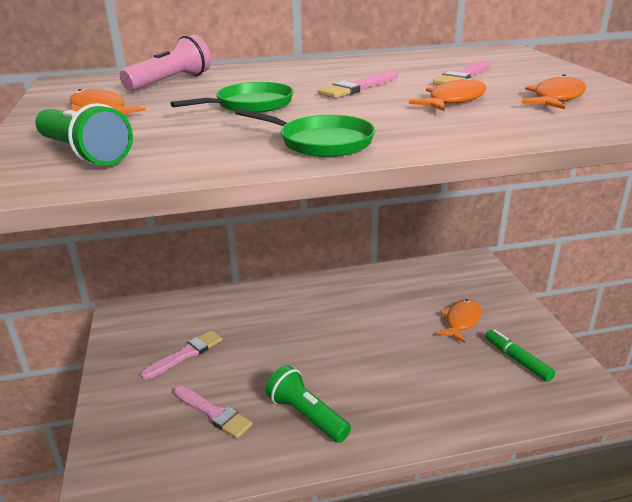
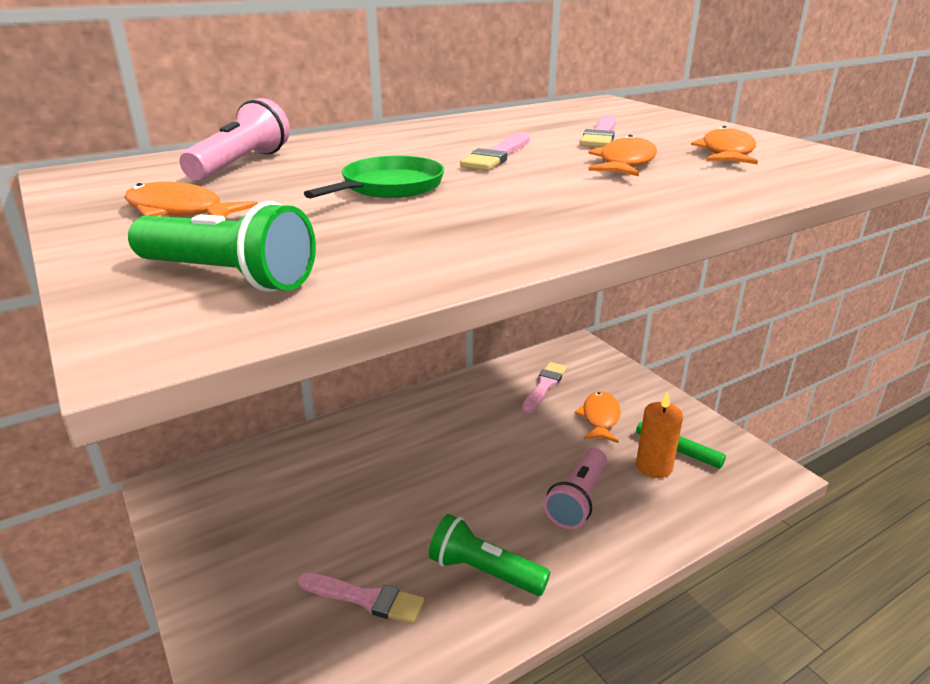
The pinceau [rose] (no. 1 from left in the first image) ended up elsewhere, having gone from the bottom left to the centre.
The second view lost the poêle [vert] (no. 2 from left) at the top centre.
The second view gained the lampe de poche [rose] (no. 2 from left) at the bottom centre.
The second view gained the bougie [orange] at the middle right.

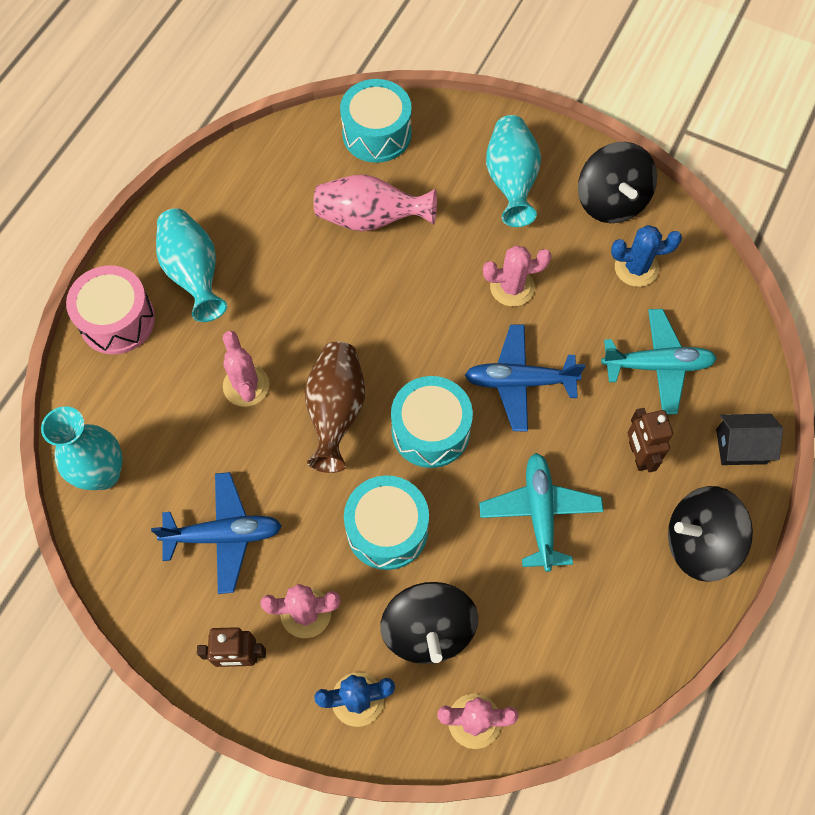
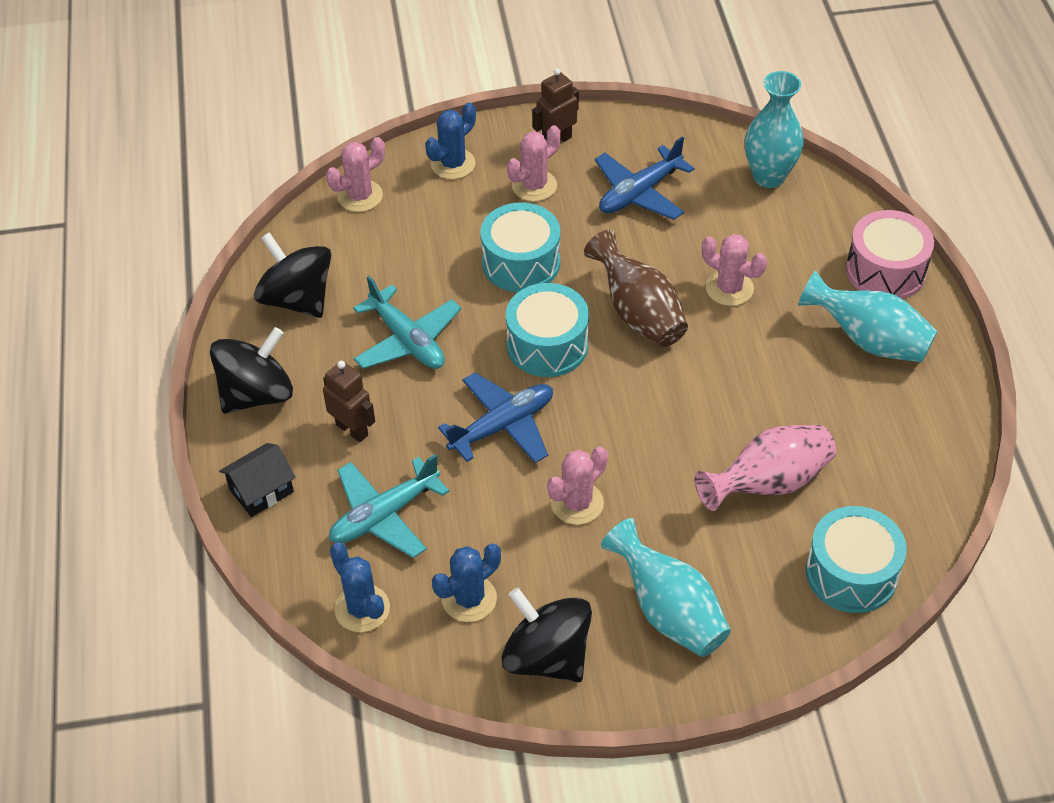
The toupie [noir] (no. 1 from left in the first image) ended up elsewhere, having gone from the bottom centre to the middle left.
The second view gained the cactus [bleu] (no. 1 from left) at the bottom centre.

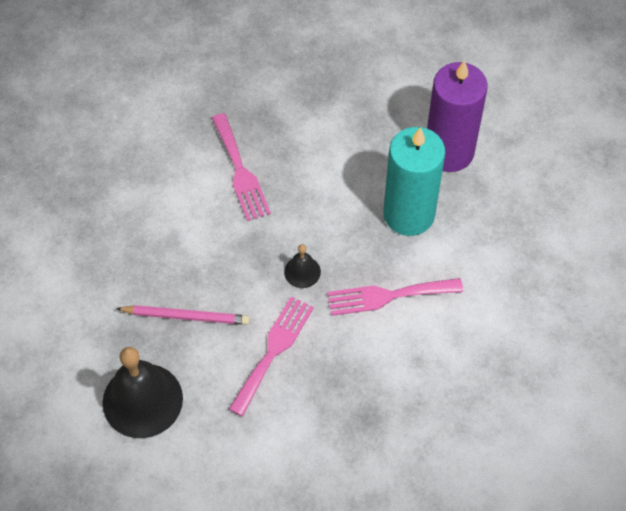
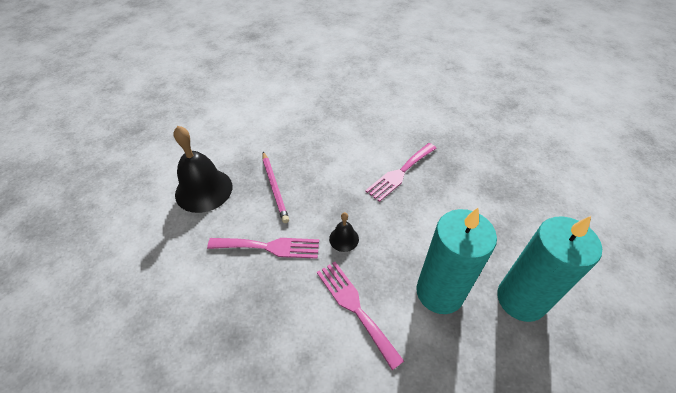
What was the bougie [violet] at the top right turned into the bougie [turquoise] (no. 2 from left) at the bottom right.

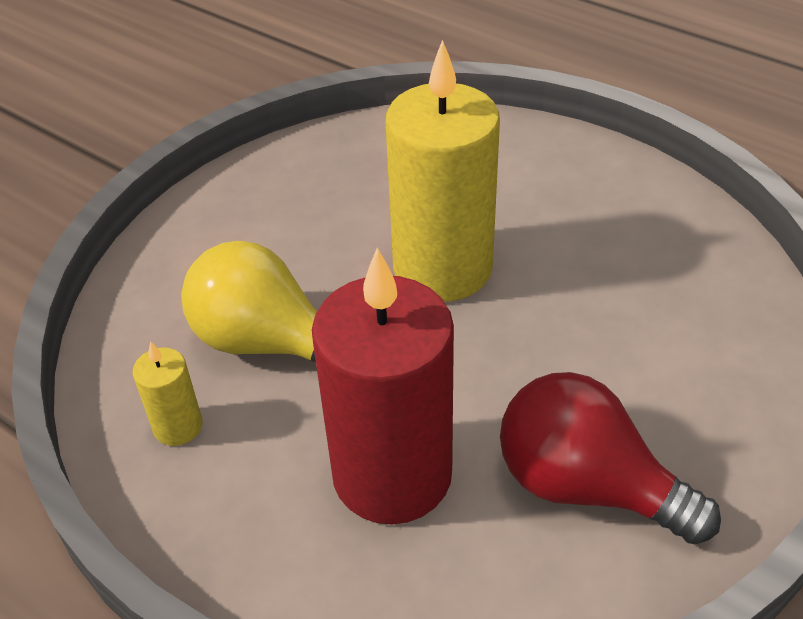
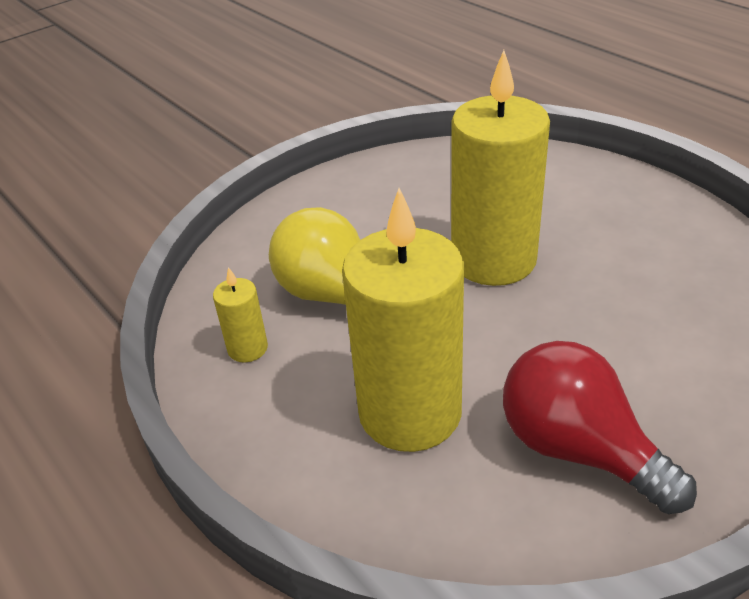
What was the bougie [rouge] at the centre turned into the bougie [jaune] (no. 2 from left) at the centre.

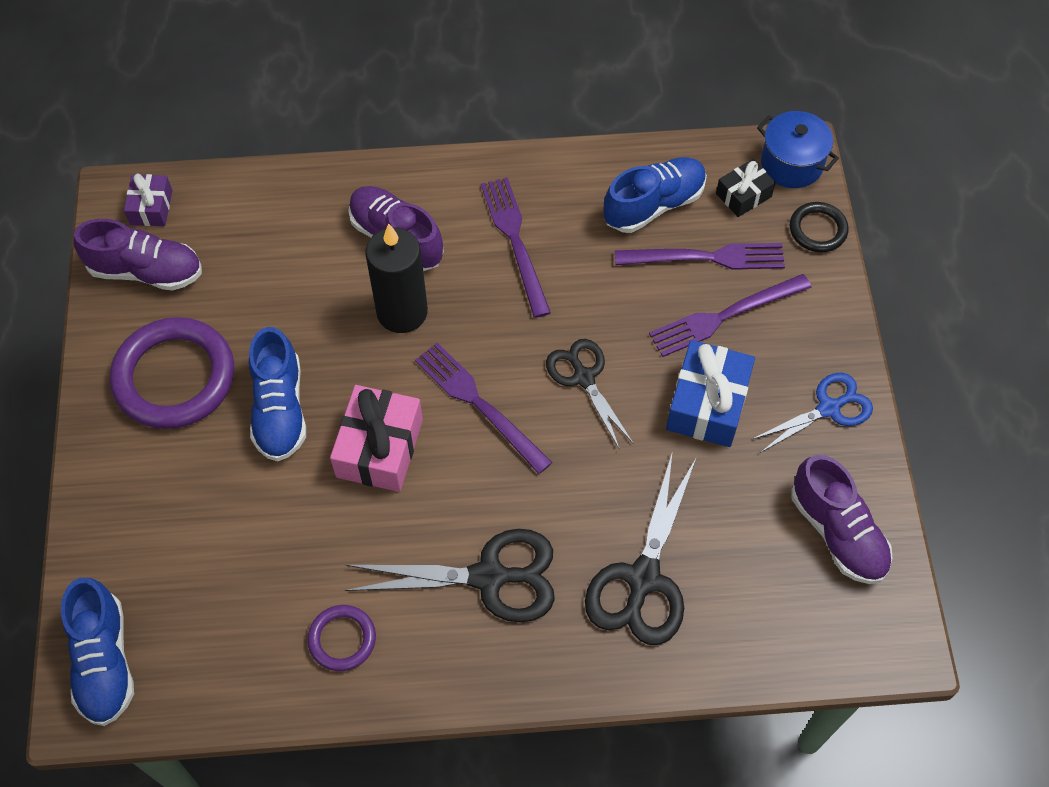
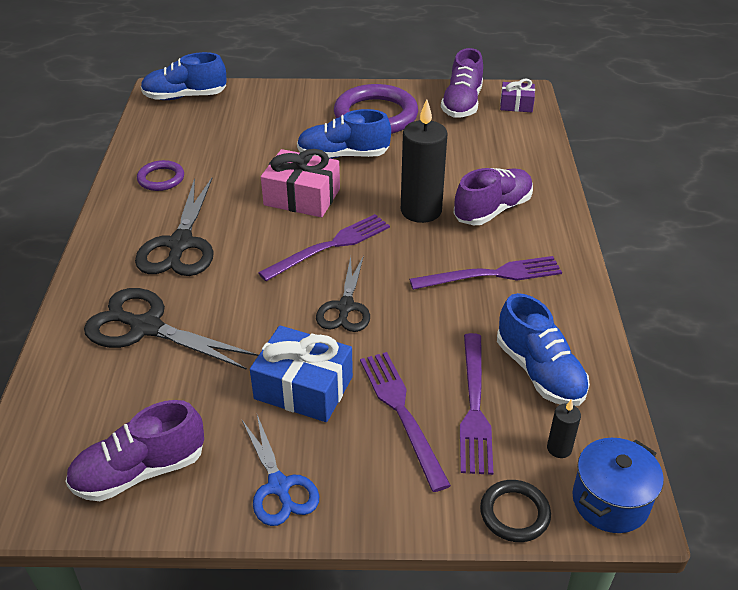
The ciseaux [noir] (no. 2 from left in the first image) at the centre ended up facing another way, 120 degrees clockwise from before.
Where the cadeau [noir] stood at the top right, the bougie [noir] (no. 2 from left) came to stand at the bottom right.

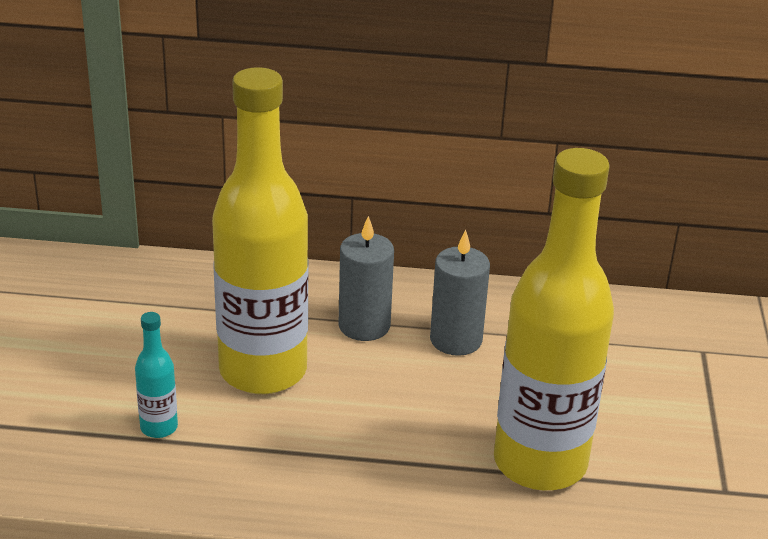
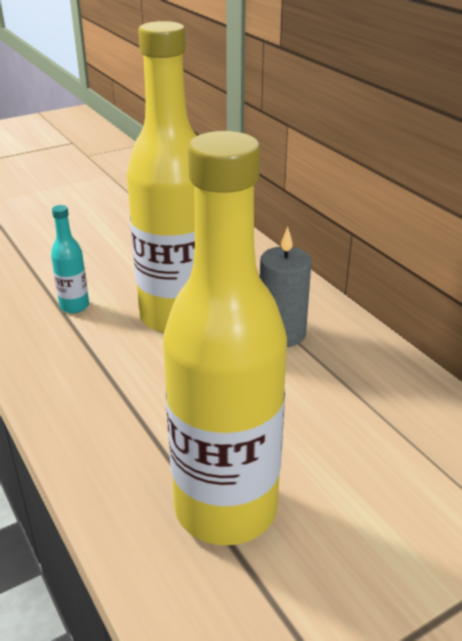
The second view lost the bougie [gris] (no. 2 from left) at the centre.

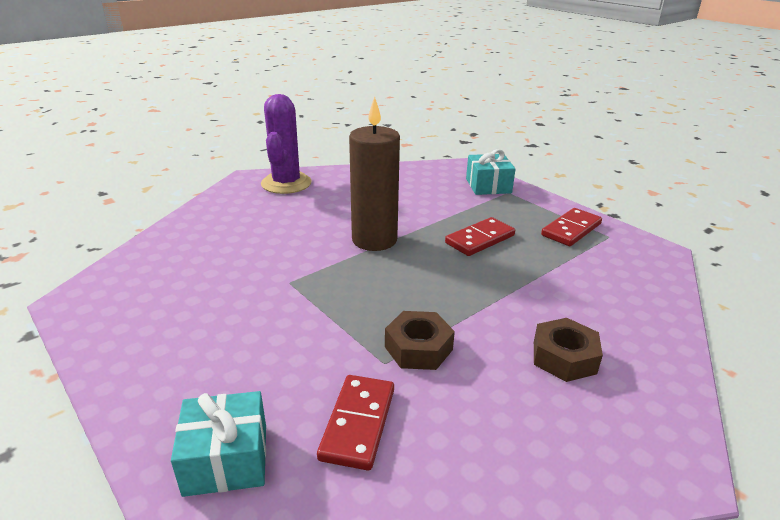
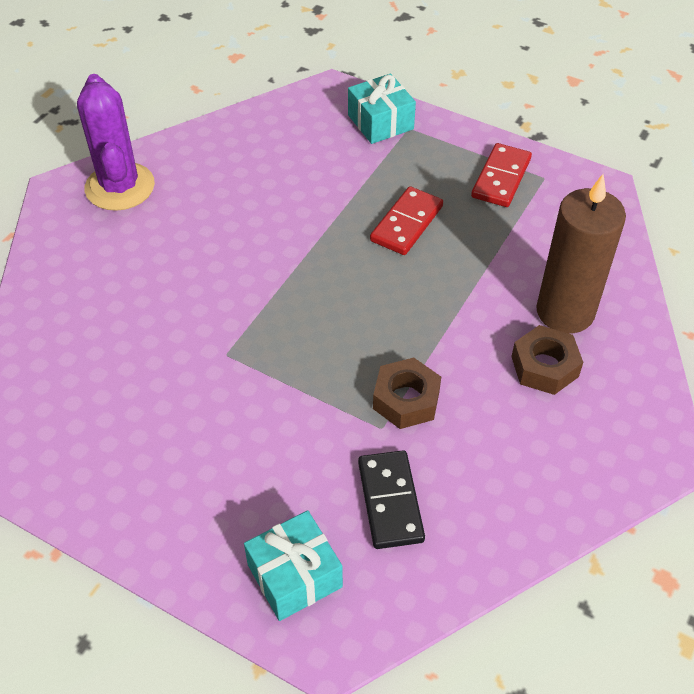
What was the domino [rouge] (no. 1 from left) at the bottom centre turned into the domino [noir] at the bottom centre.
The bougie [marron] ended up elsewhere, having gone from the top centre to the middle right.

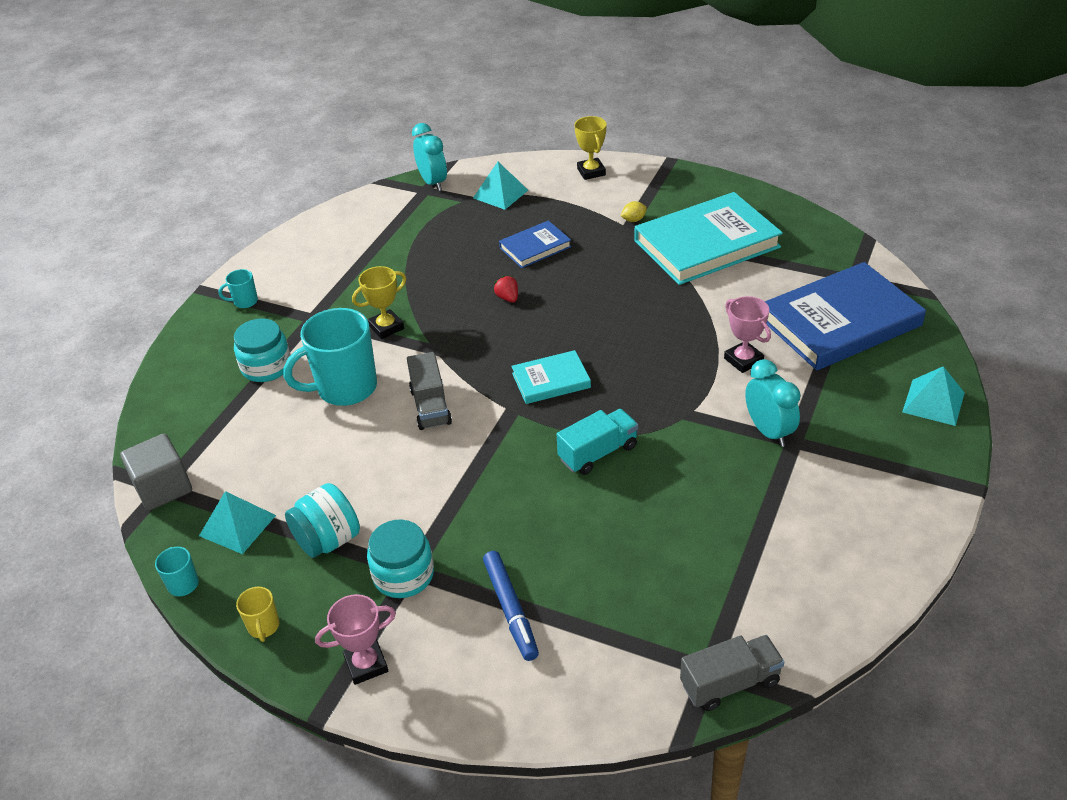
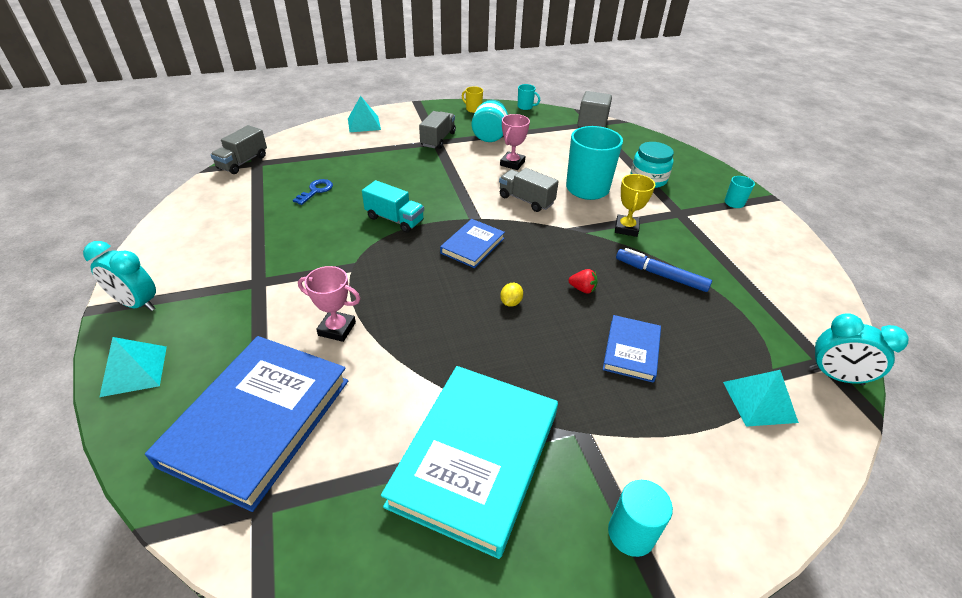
The pyramide [turquoise] (no. 1 from left in the first image) ended up elsewhere, having gone from the middle left to the top centre.
The trophée [rose] (no. 1 from left in the first image) ended up elsewhere, having gone from the bottom left to the top centre.
Where the bocal [turquoise] (no. 3 from left) stood at the bottom centre, the camion [gris] (no. 2 from left) came to stand at the top centre.
The feutre [bleu] ended up elsewhere, having gone from the bottom centre to the middle right.
What was the livre [turquoise] (no. 1 from left) at the centre turned into the livre [bleu] (no. 2 from left) at the centre.
The camion [turquoise] at the centre ended up facing another way, 75 degrees counterclockwise from before.
The second view lost the trophée [jaune] (no. 2 from left) at the top centre.
The citron [jaune] ended up elsewhere, having gone from the top centre to the centre.
The réveil [turquoise] (no. 2 from left in the first image) ended up elsewhere, having gone from the middle right to the middle left.
The second view gained the clé [bleu] at the top left.
The second view gained the cylindre [turquoise] at the bottom centre.

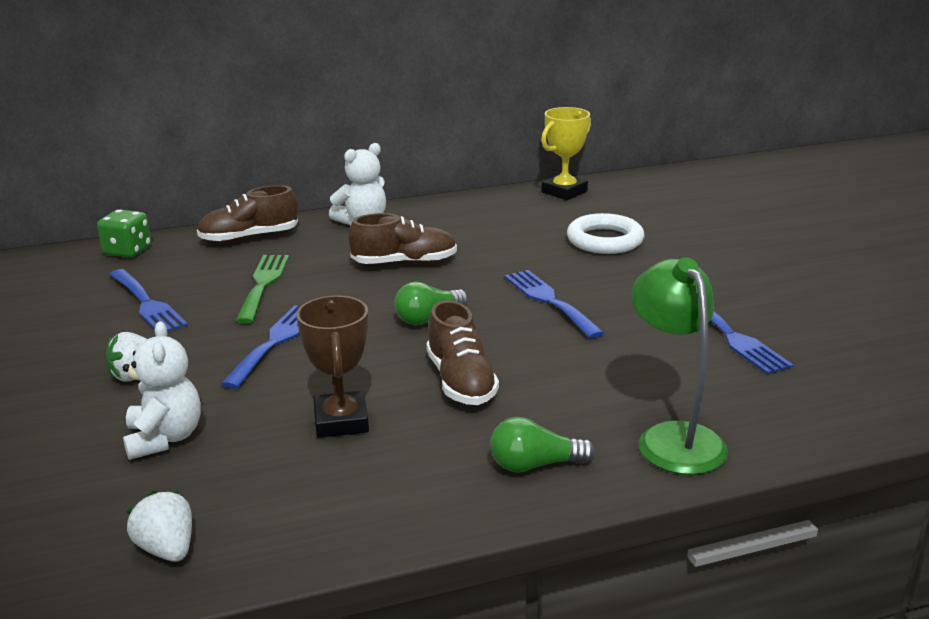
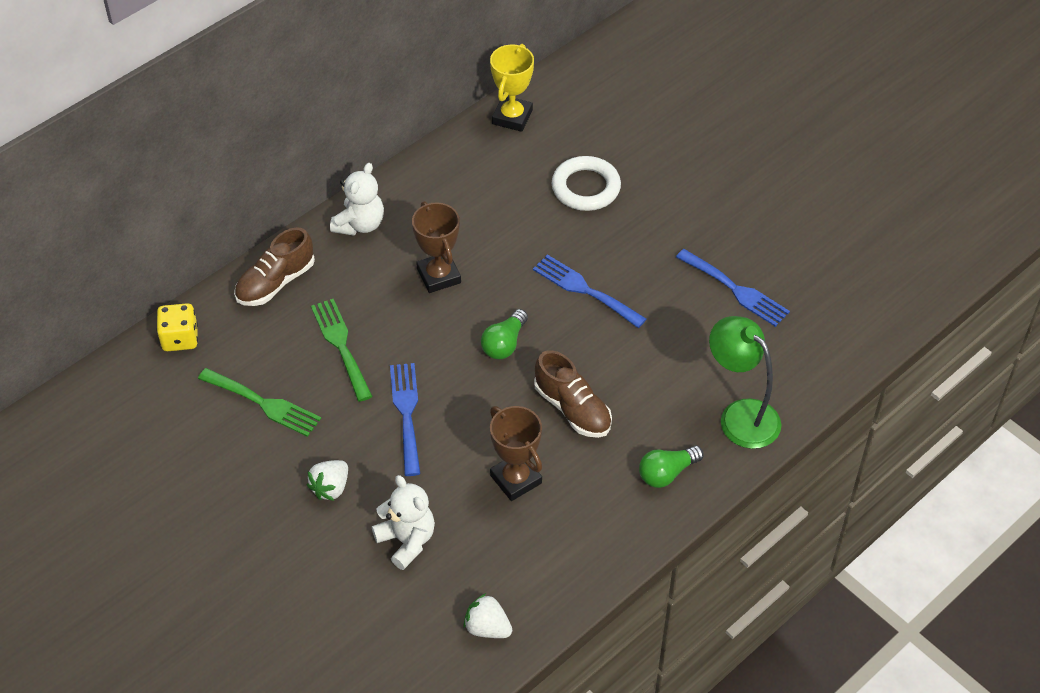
What was the dé [vert] at the middle left turned into the dé [jaune] at the middle left.
What was the fourchette [bleu] (no. 1 from left) at the middle left turned into the fourchette [vert] (no. 1 from left) at the middle left.
Where the chaussure [marron] (no. 2 from left) stood at the centre, the trophée [marron] (no. 1 from left) came to stand at the centre.

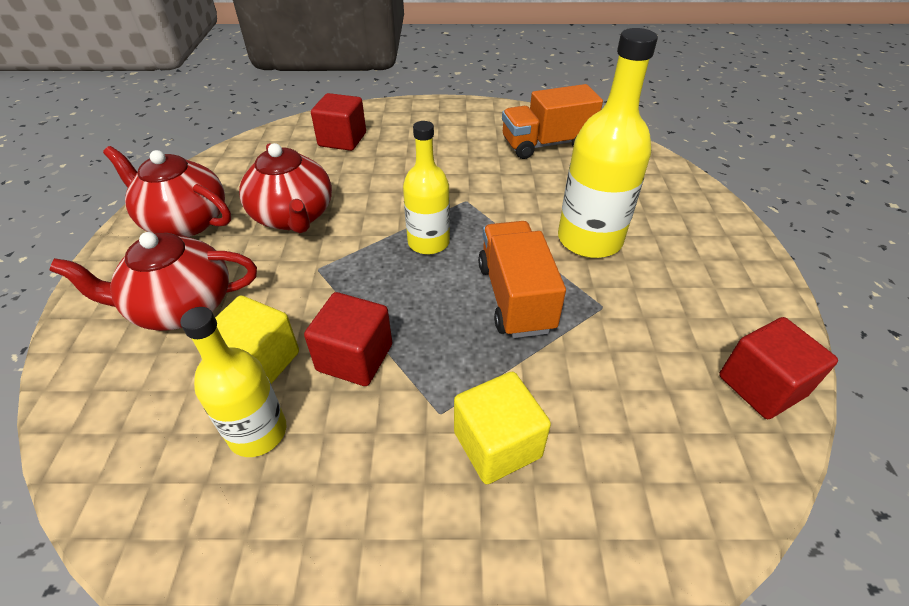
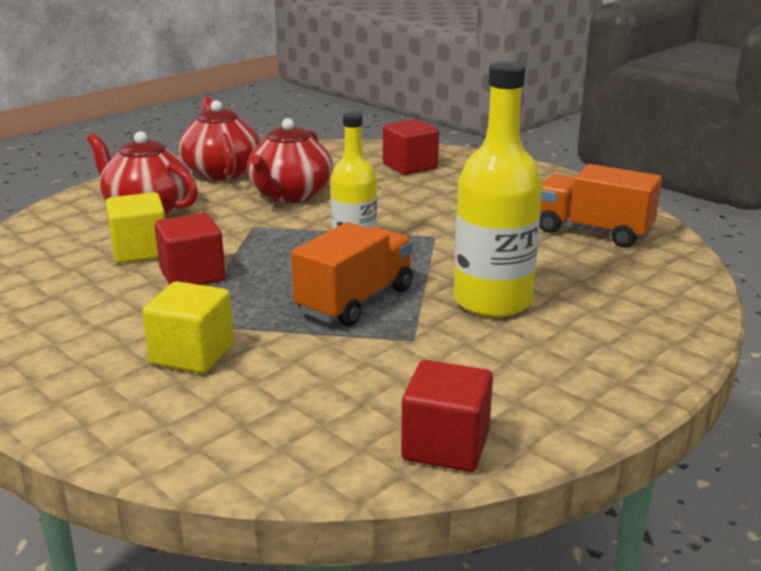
The second view lost the bouteille [jaune] (no. 1 from left) at the middle left.

